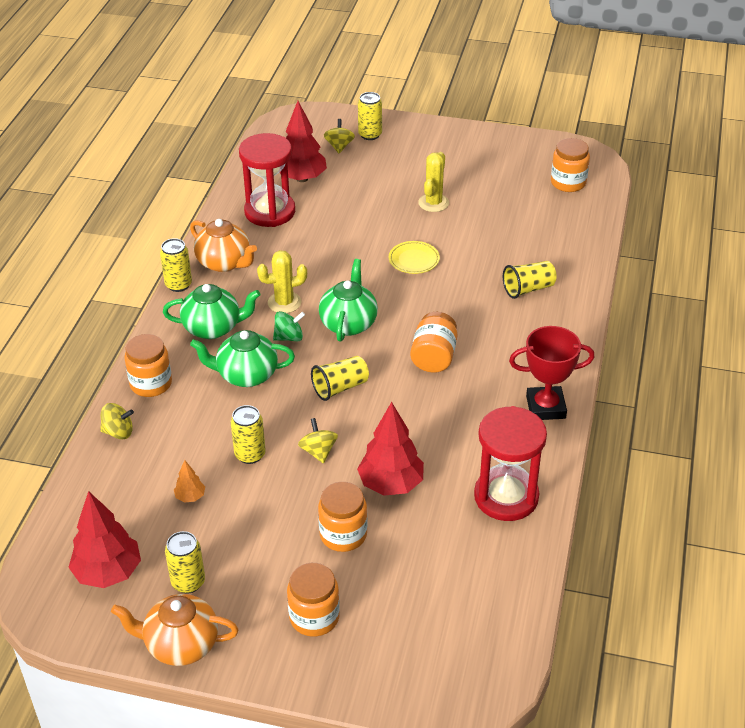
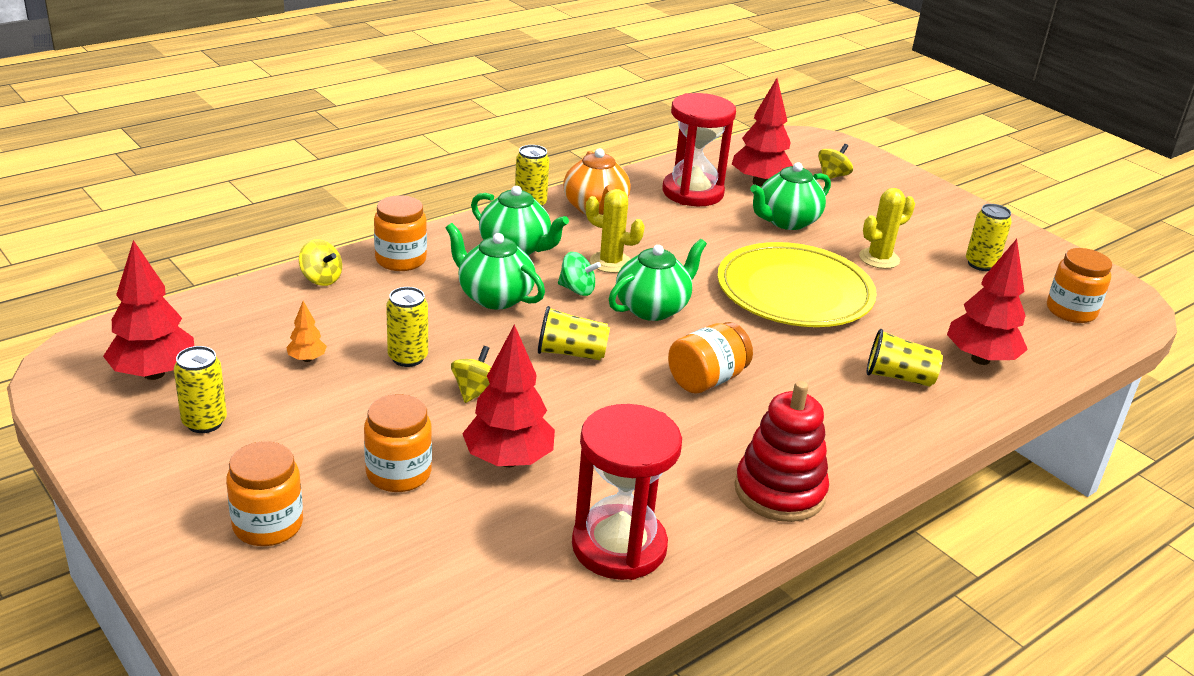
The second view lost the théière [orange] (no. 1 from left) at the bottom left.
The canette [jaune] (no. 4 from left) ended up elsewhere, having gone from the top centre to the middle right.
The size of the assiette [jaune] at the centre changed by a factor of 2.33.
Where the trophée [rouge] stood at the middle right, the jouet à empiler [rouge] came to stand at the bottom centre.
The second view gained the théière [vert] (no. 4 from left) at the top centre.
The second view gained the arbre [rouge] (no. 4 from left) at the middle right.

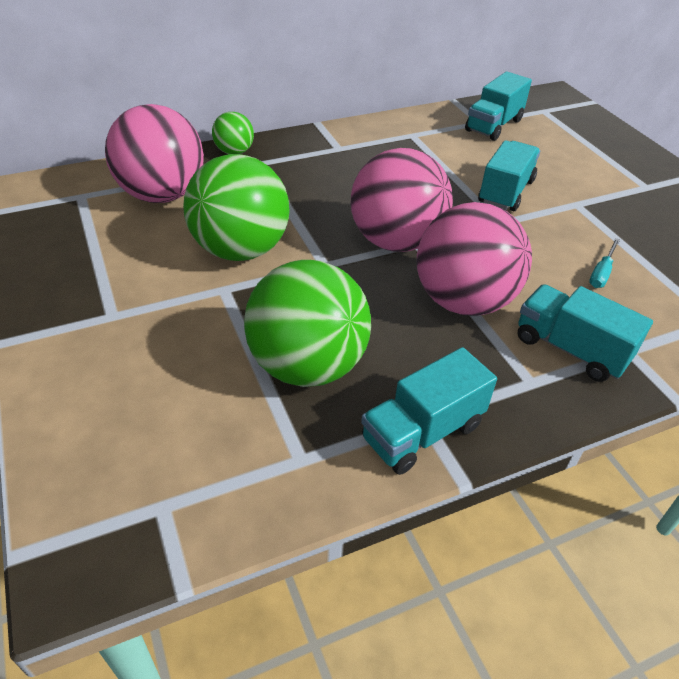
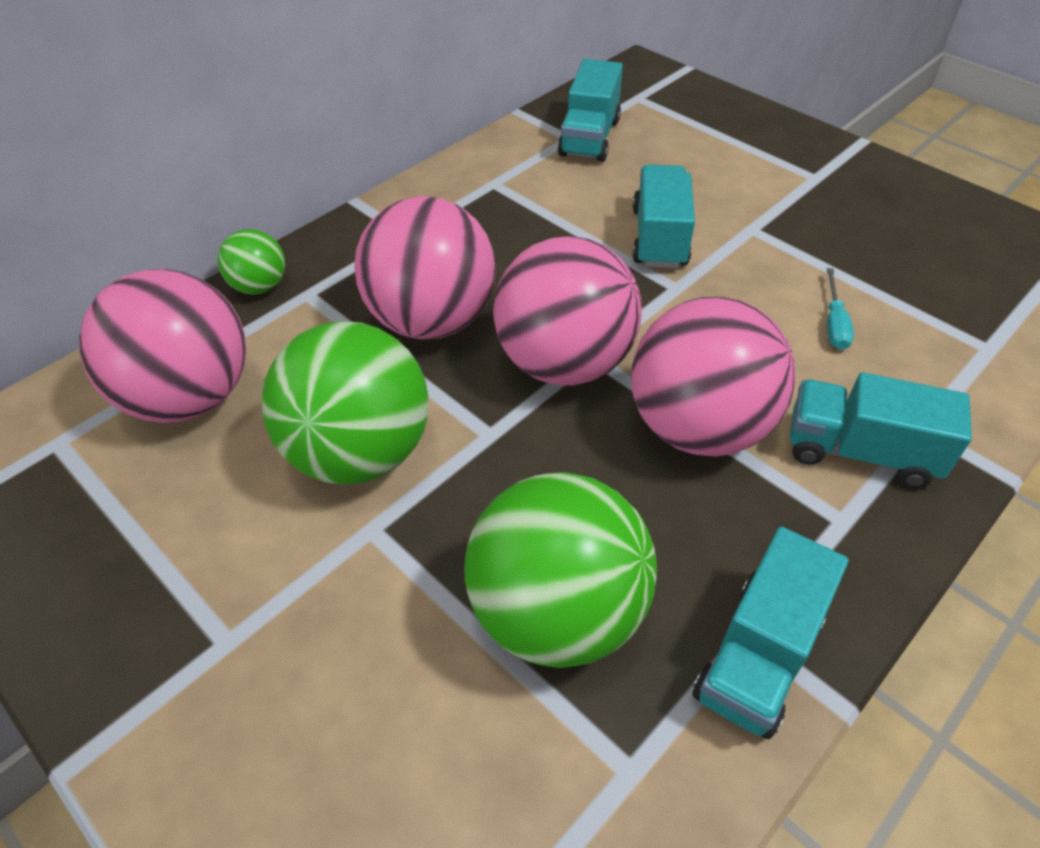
The second view gained the balle [rose] (no. 2 from left) at the top centre.

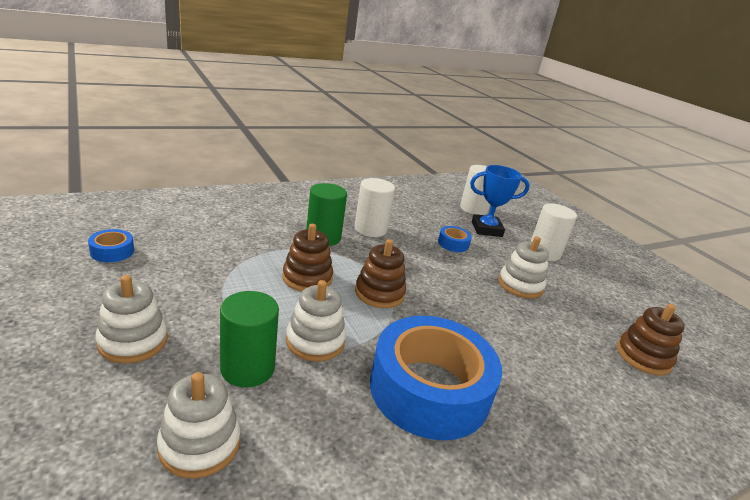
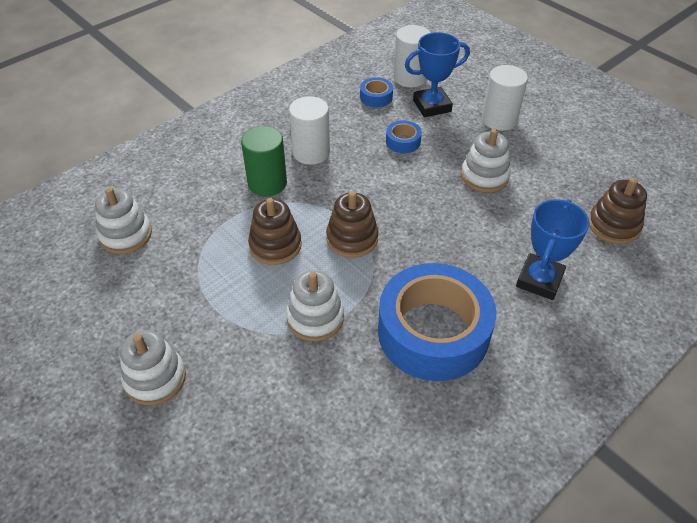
The ruban adhésif [bleu] (no. 1 from left) ended up elsewhere, having gone from the middle left to the top centre.
The jouet à empiler [blanc] (no. 2 from left in the first image) ended up elsewhere, having gone from the bottom left to the middle left.
The second view lost the cylindre [vert] (no. 1 from left) at the bottom left.
The second view gained the trophée [bleu] (no. 2 from left) at the middle right.

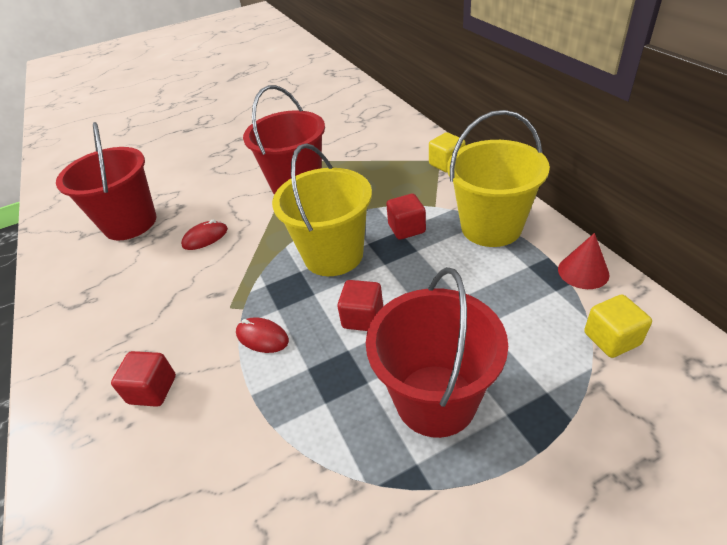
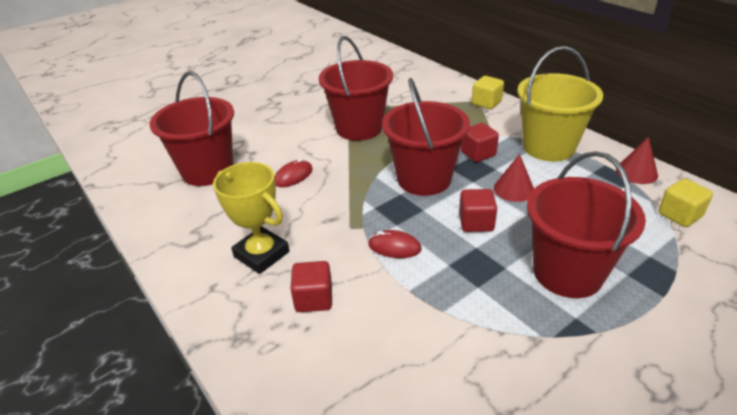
What was the seau [jaune] (no. 1 from left) at the centre turned into the seau [rouge] (no. 3 from left) at the top centre.
The second view gained the trophée [jaune] at the centre.
The second view gained the cône [rouge] (no. 1 from left) at the middle right.

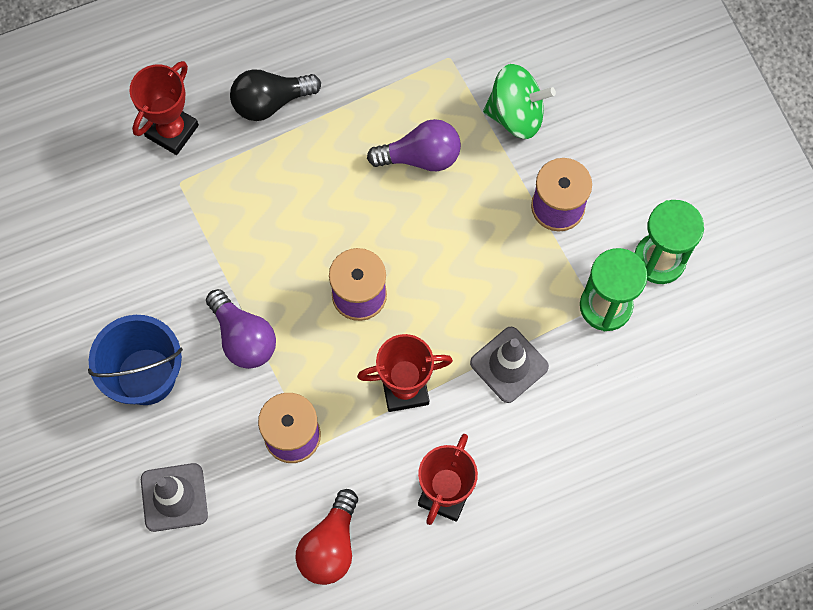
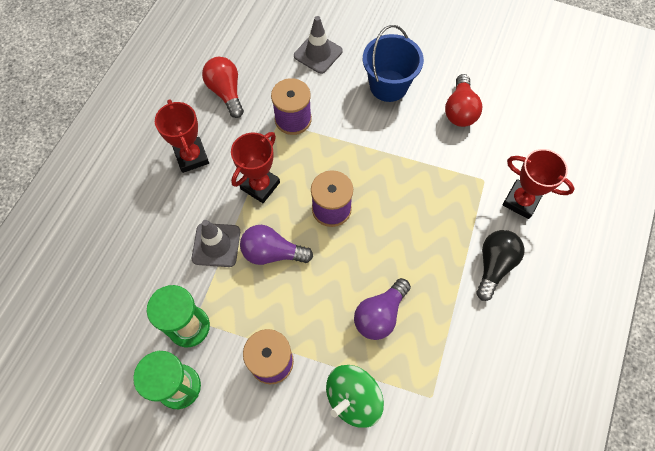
The trophée [rouge] (no. 1 from left in the first image) at the top left ended up facing another way, 45 degrees counterclockwise from before.
The ampoule [violet] (no. 1 from left) ended up elsewhere, having gone from the middle left to the centre.
The second view gained the ampoule [rouge] (no. 2 from left) at the top right.

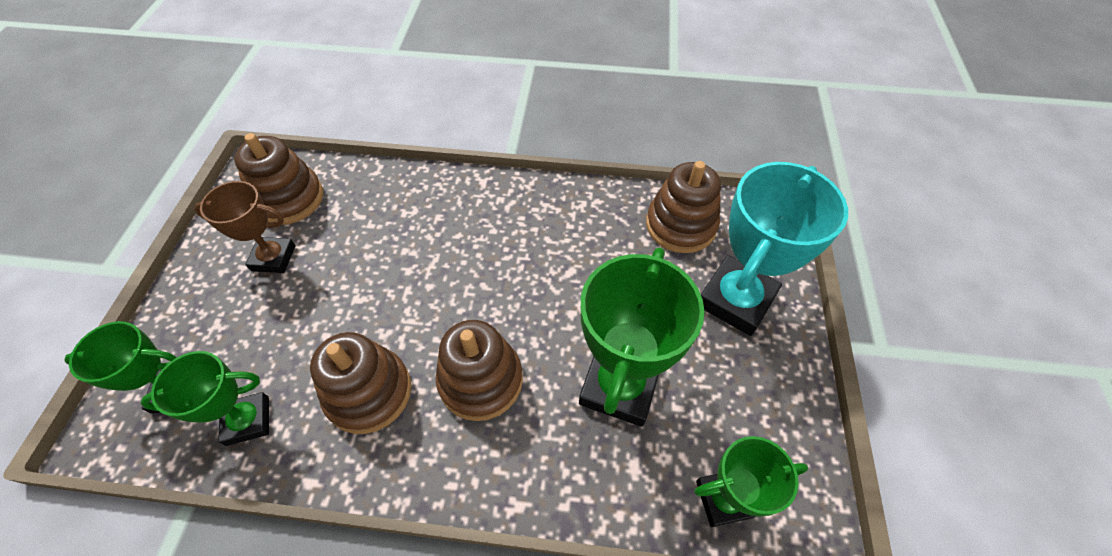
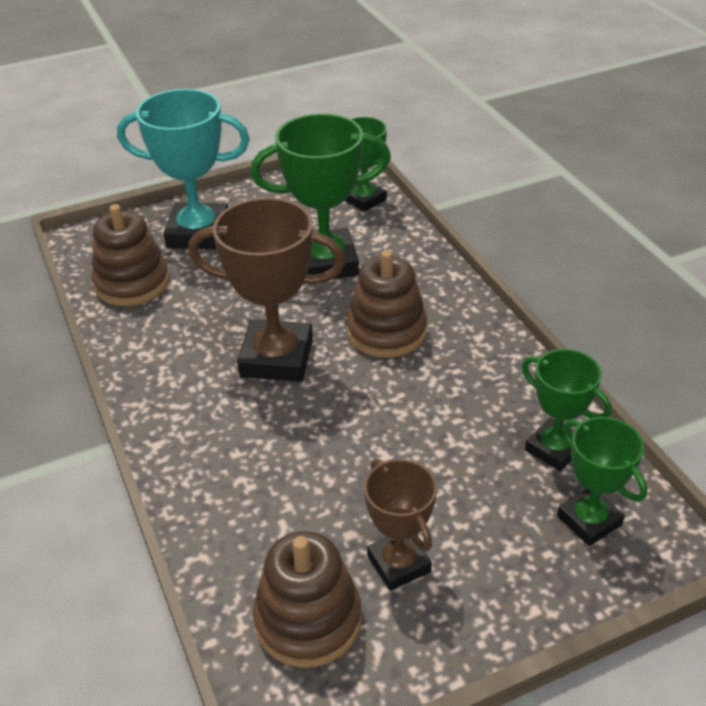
The second view lost the jouet à empiler [marron] (no. 2 from left) at the bottom left.
The second view gained the trophée [marron] (no. 1 from left) at the centre.

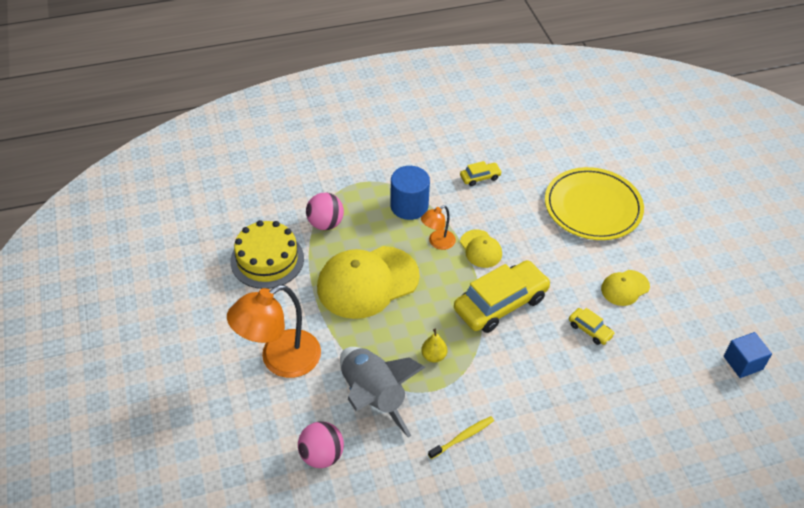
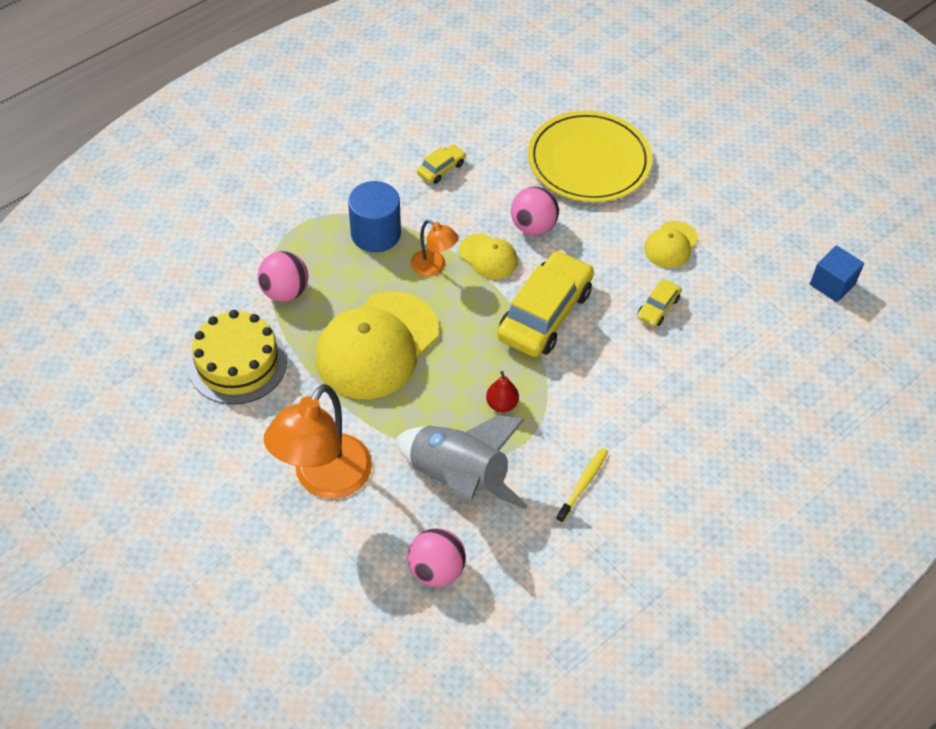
The lampe [orange] (no. 2 from left) at the centre ended up facing another way, 75 degrees counterclockwise from before.
What was the poire [jaune] at the bottom centre turned into the poire [rouge] at the centre.
The voiture [jaune] (no. 3 from left) at the middle right ended up facing another way, 105 degrees clockwise from before.
The second view gained the balle [rose] (no. 3 from left) at the top centre.

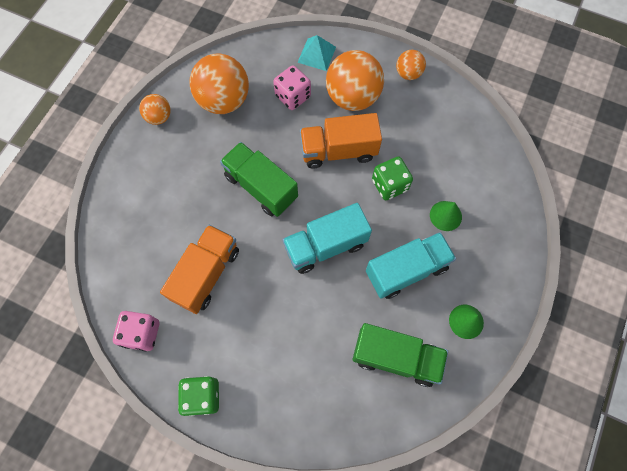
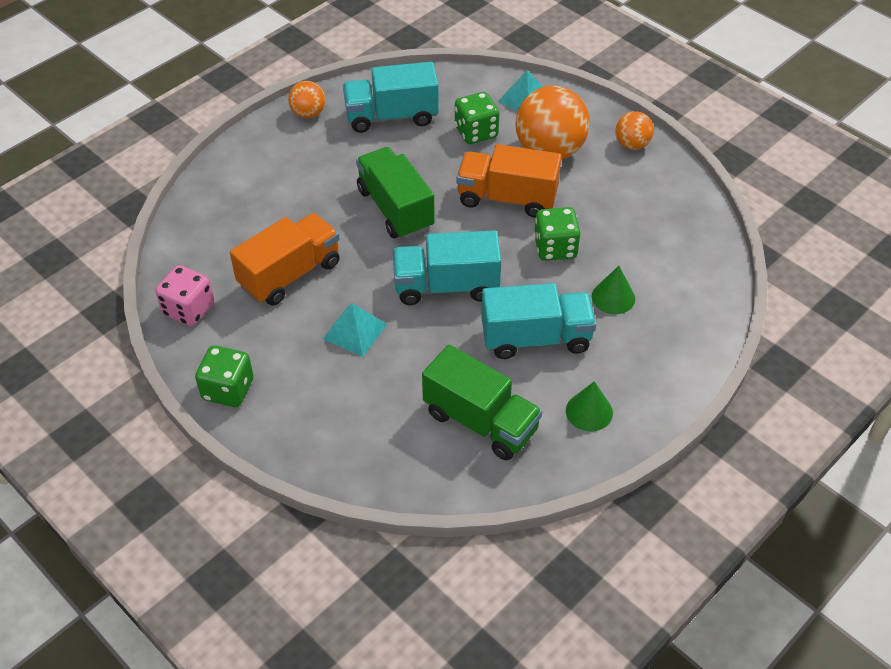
Where the balle [orange] (no. 2 from left) stood at the top centre, the camion [turquoise] (no. 1 from left) came to stand at the top centre.
What was the dé [rose] (no. 2 from left) at the top centre turned into the dé [vert] (no. 2 from left) at the top centre.
The second view gained the pyramide [turquoise] (no. 1 from left) at the centre.

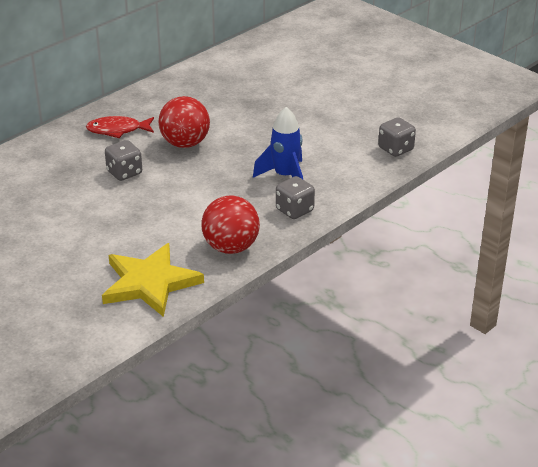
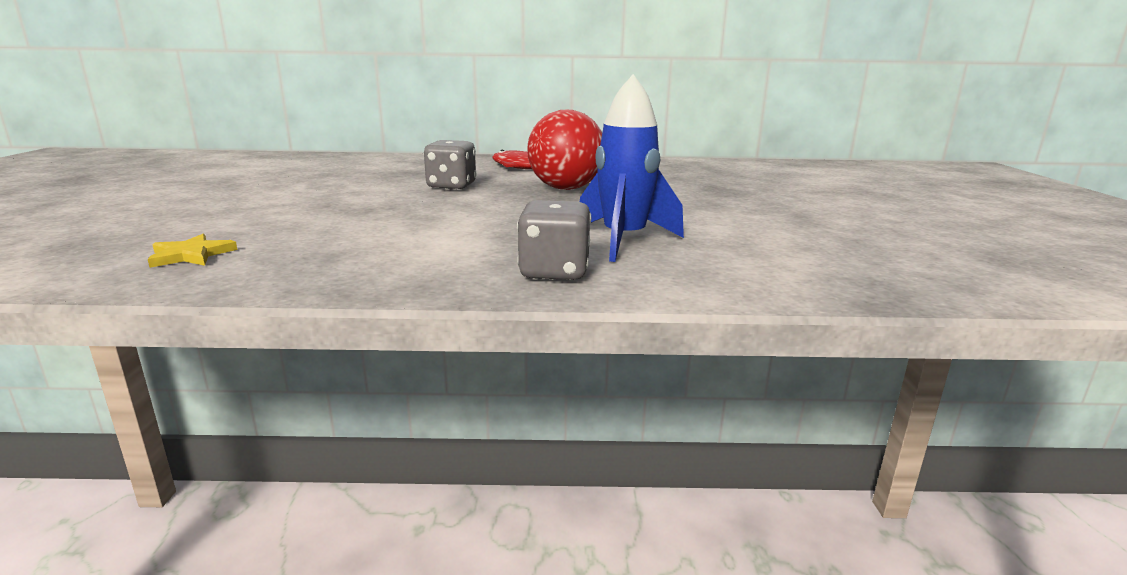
The size of the étoile [jaune] at the middle left changed by a factor of 0.40.
The second view lost the balle [rouge] (no. 2 from left) at the centre.
The second view lost the dé [gris] (no. 3 from left) at the top right.

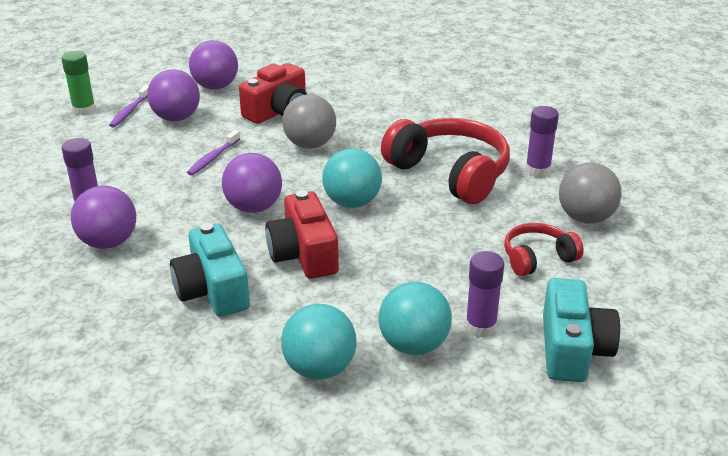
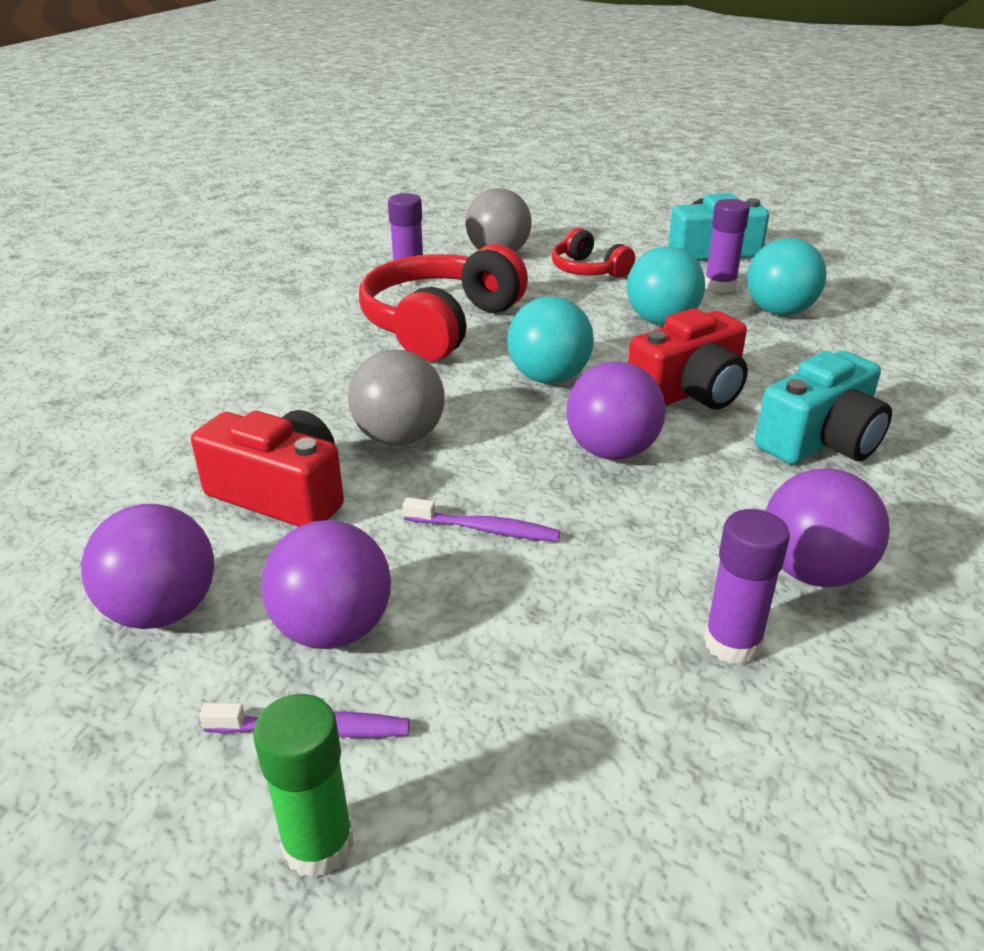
The balle [turquoise] (no. 1 from left in the first image) ended up elsewhere, having gone from the bottom centre to the top right.

